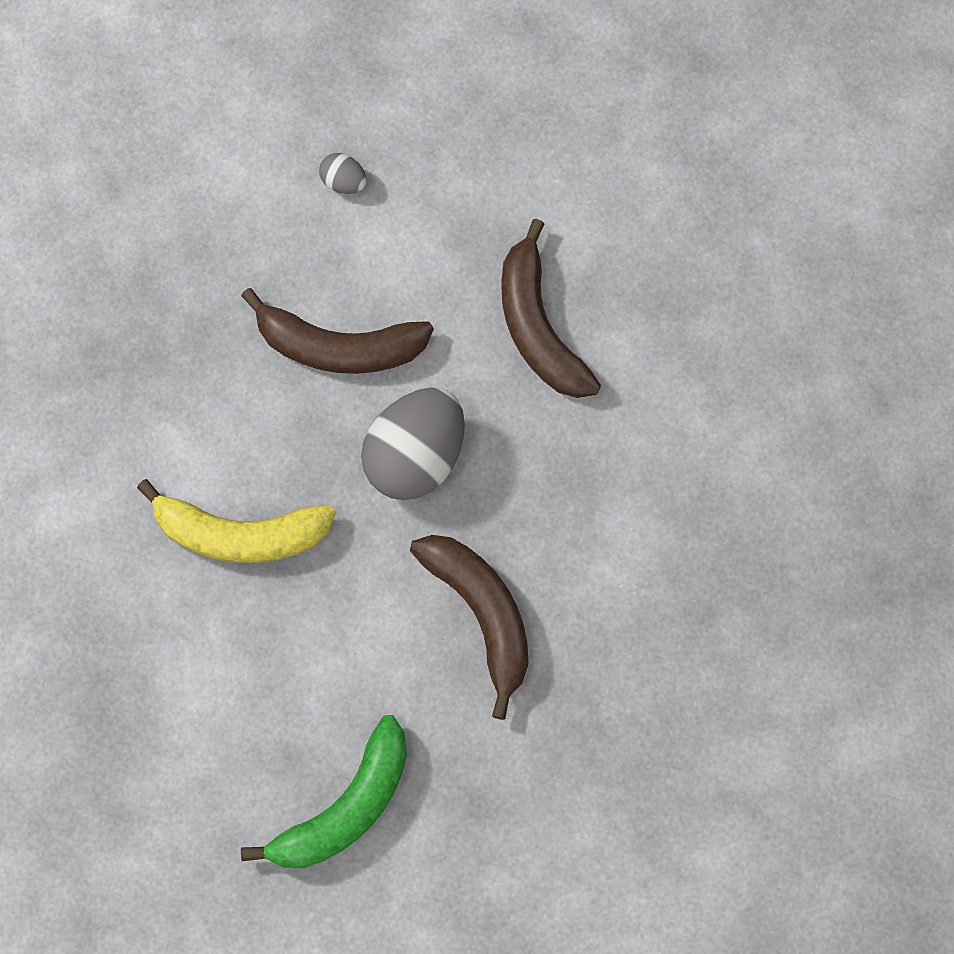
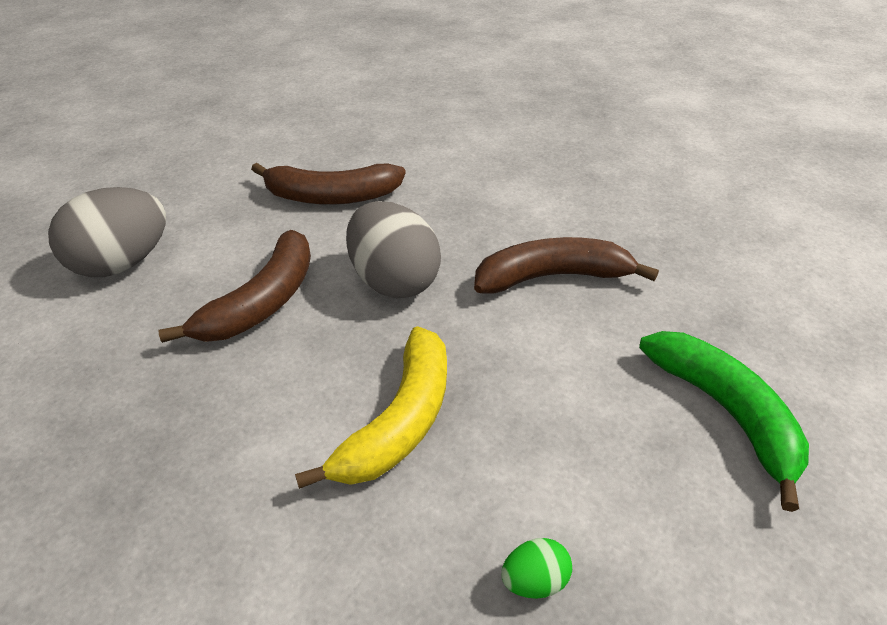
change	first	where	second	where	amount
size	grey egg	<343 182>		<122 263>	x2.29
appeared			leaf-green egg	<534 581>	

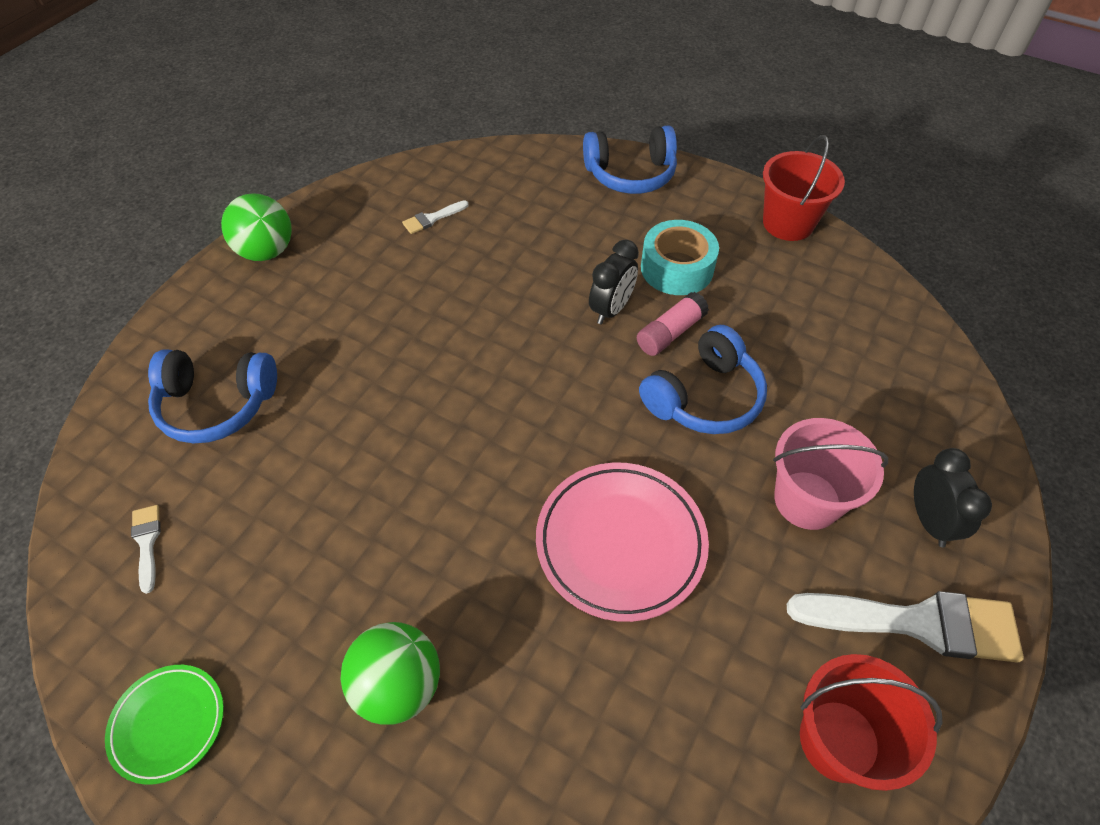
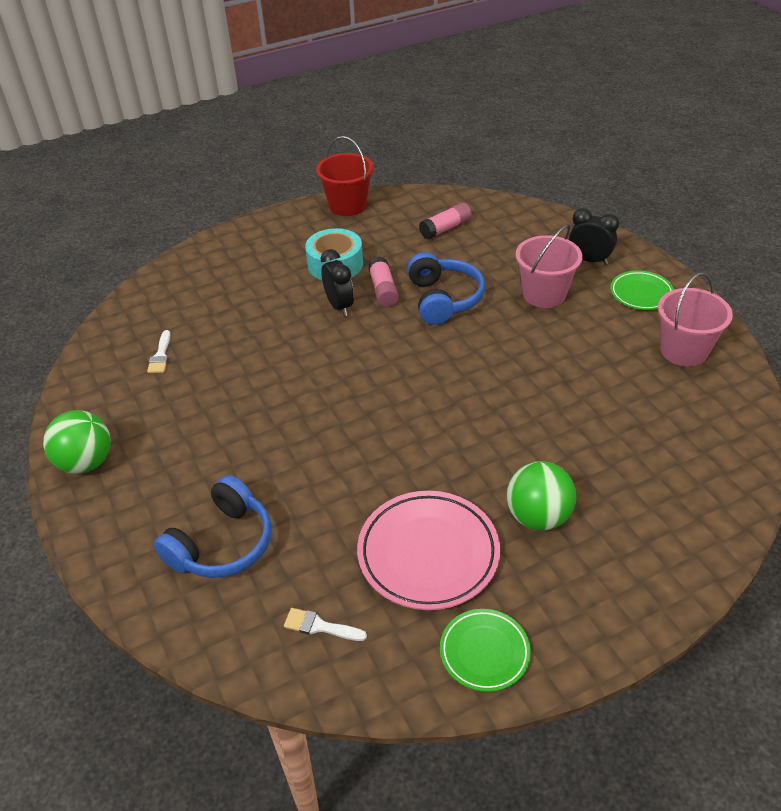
change	first	where	second	where	amount
relocated	pink plate	<620 543>		<428 554>	
missing	cobalt headset	<630 174>			
exchanged	pure white paint brush	<917 623>	leaf-green plate	<641 293>	
colour	crimson bucket	<839 740>	pink bucket	<683 351>	
appeared			pink glue stick	<445 229>	

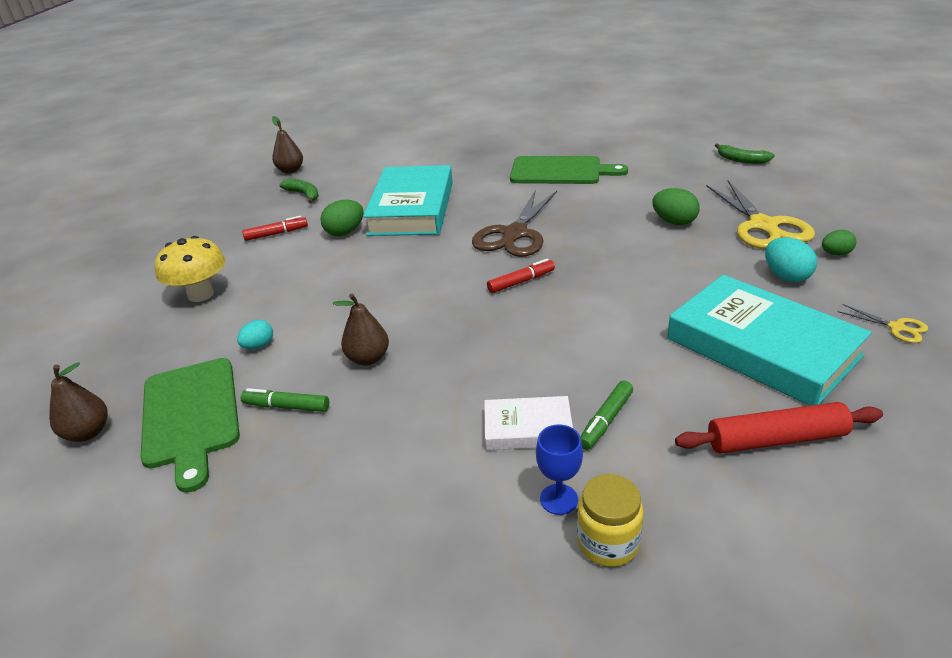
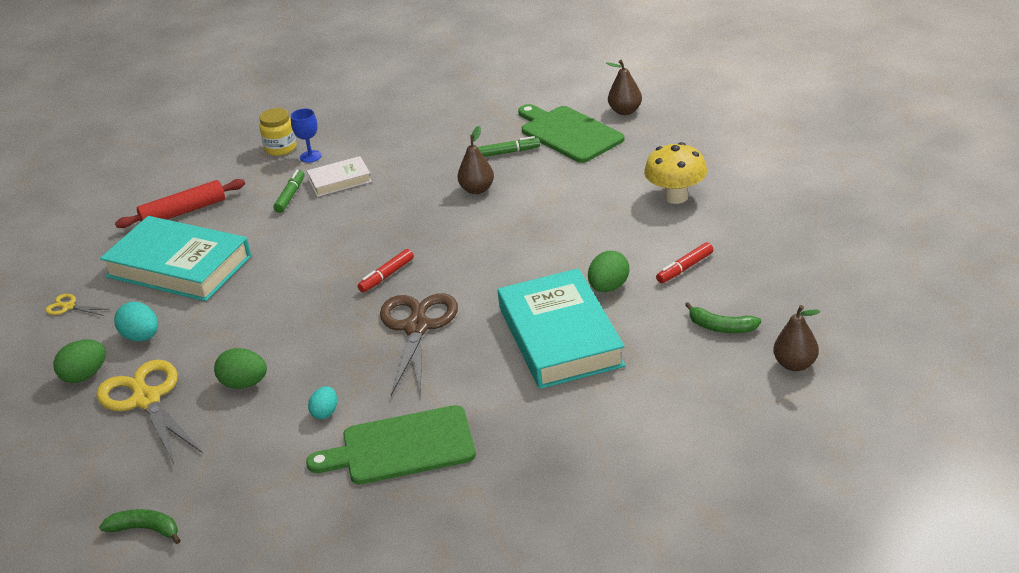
change	first	where	second	where	amount
relocated	teal egg	<258 346>		<325 413>	
size	leaf-green egg	<835 254>		<85 376>	x1.53

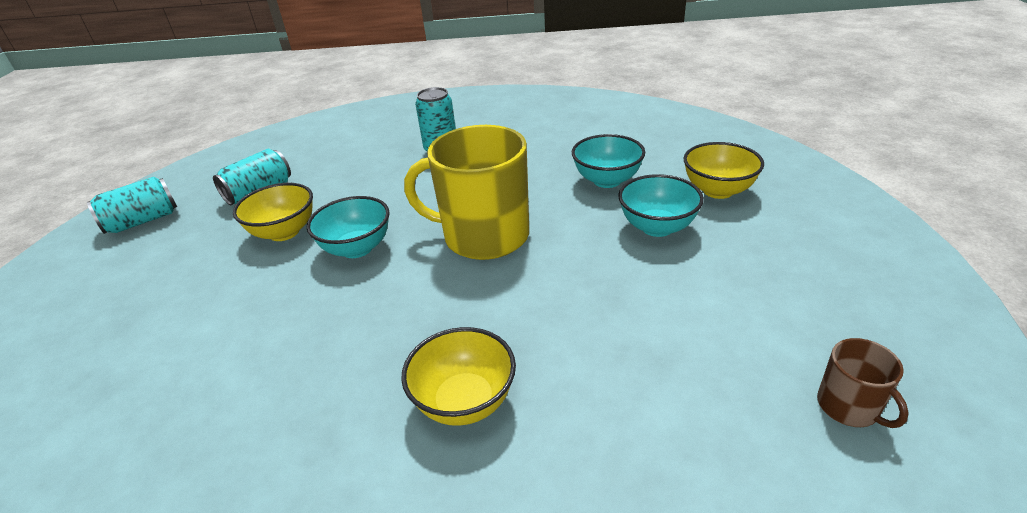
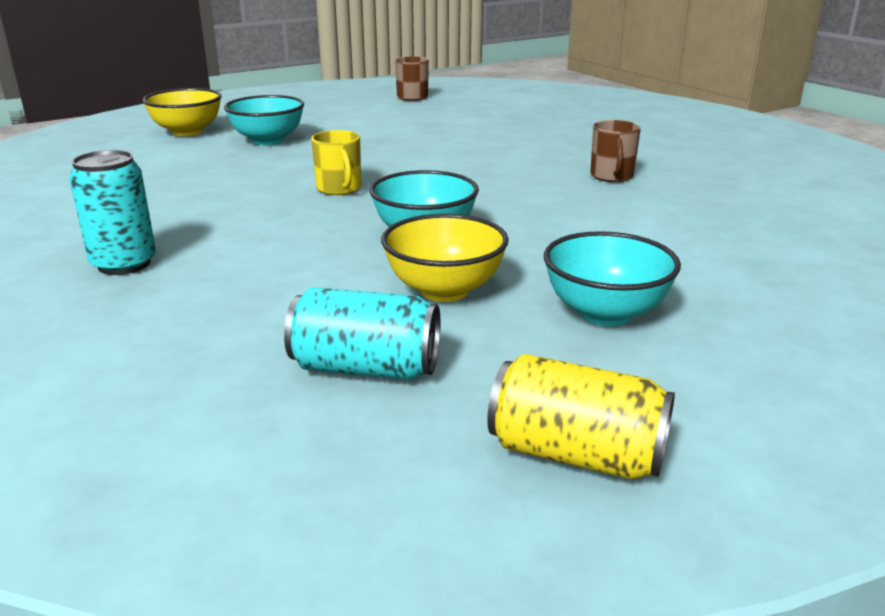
change	first	where	second	where	amount
colour	teal soda can	<143 221>	golden soda can	<576 455>	
missing	golden bowl	<464 401>			
size	golden tea mug	<484 236>		<339 188>	x0.45
relocated	teal bowl	<607 180>		<605 313>	
appeared			russet tea mug	<611 176>	

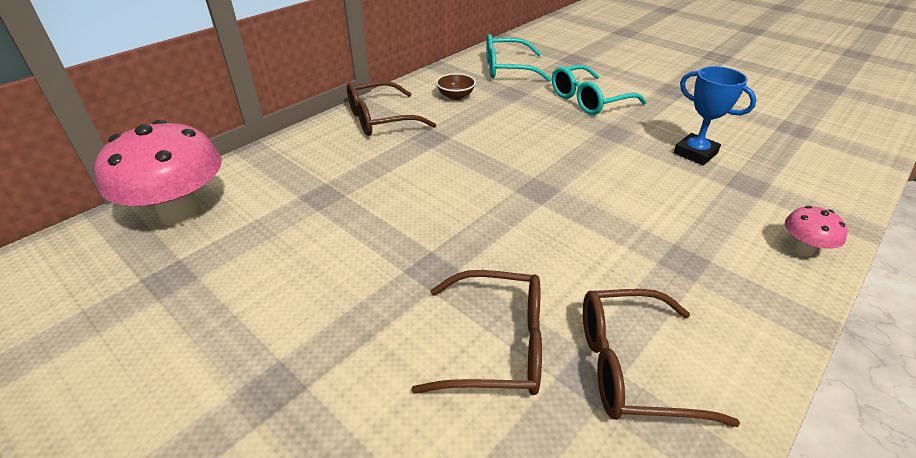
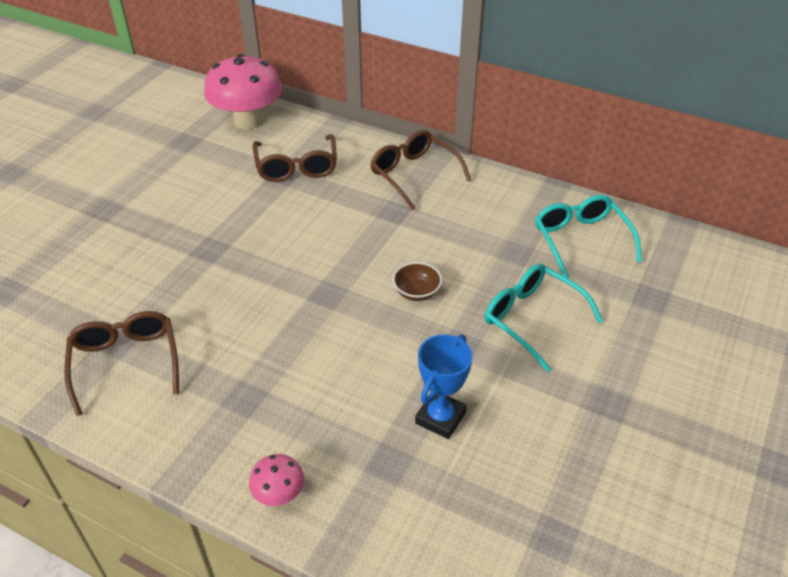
change	first	where	second	where	amount
relocated	russet spectacles	<497 345>		<296 167>	
relocated	russet bowl	<455 96>		<417 292>	

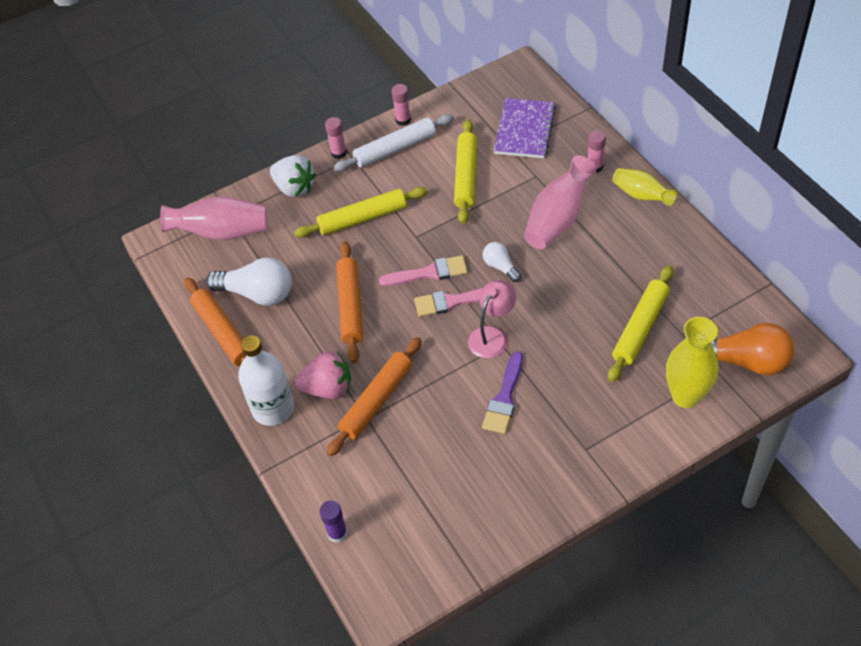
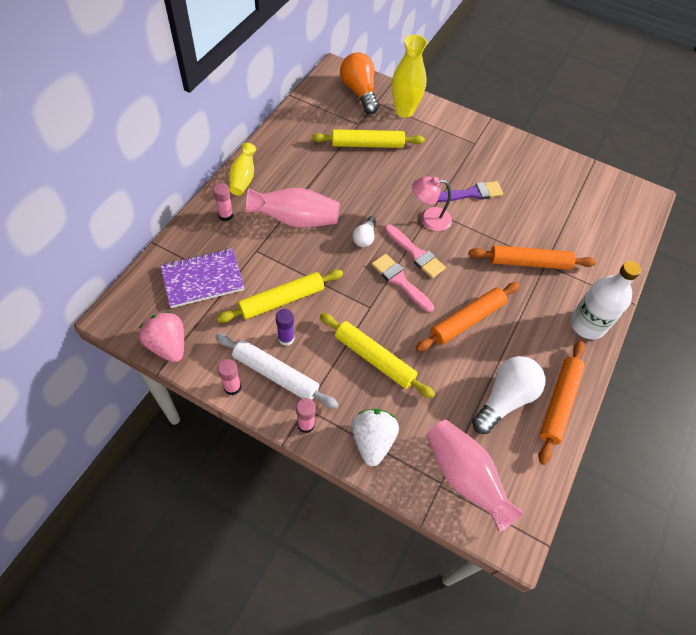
change	first	where	second	where	amount
spun	pure white bulb	<257 293>		<505 399>	60 degrees clockwise
relocated	pink toy strawberry	<328 388>		<168 345>	
relocated	purple glue stick	<337 533>		<286 338>	

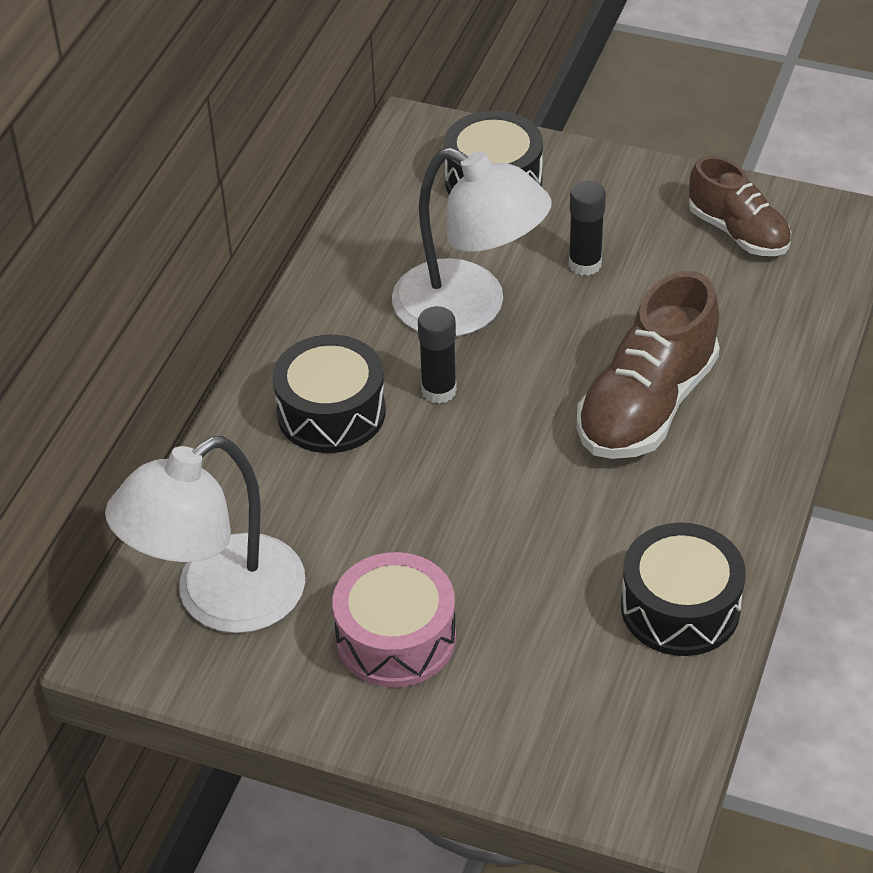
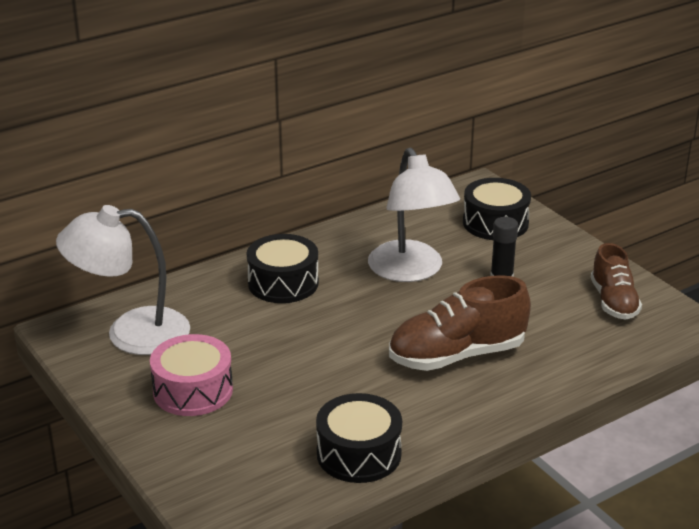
change	first	where	second	where	amount
missing	black glue stick	<439 391>			

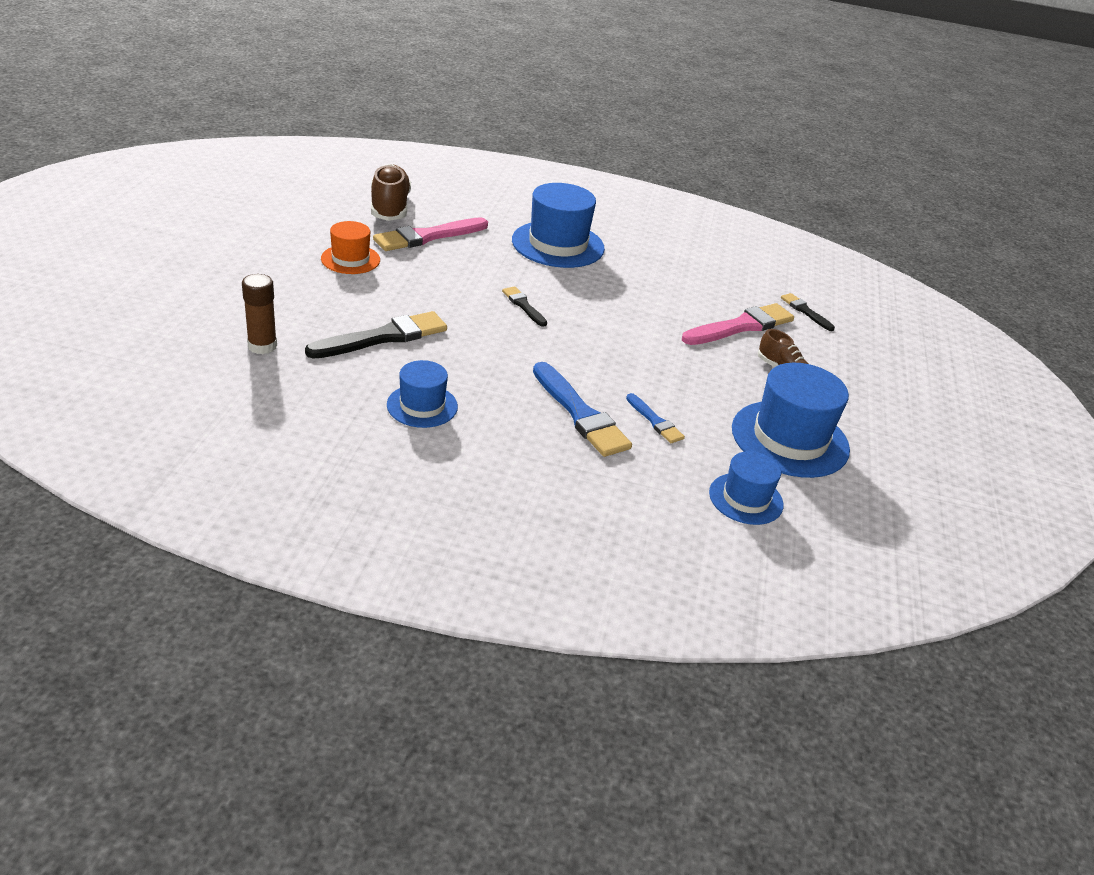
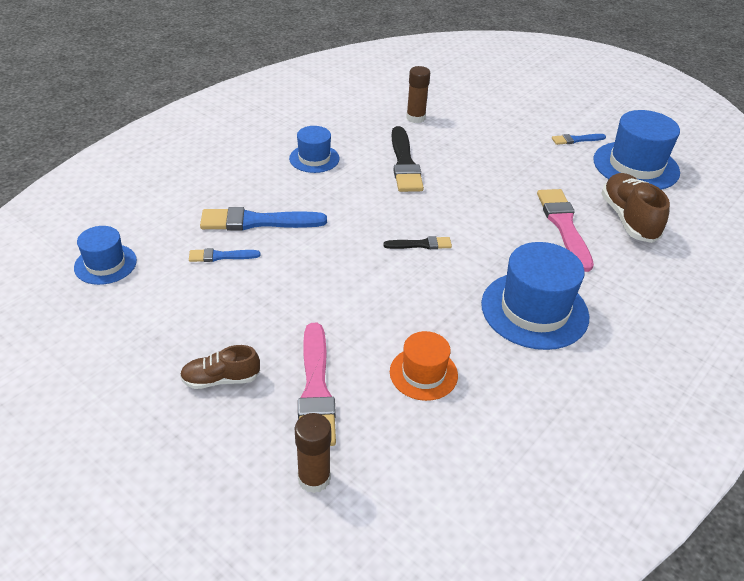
change	first	where	second	where	amount
relocated	orange tall hat	<350 259>		<423 373>	
spun	russet sneaker	<390 207>		<628 219>	120 degrees counterclockwise
relocated	cobalt tall hat	<790 439>		<636 166>	
exchanged	black paint brush	<805 311>	russet glue stick	<314 478>	
appeared			cobalt paint brush	<576 140>	

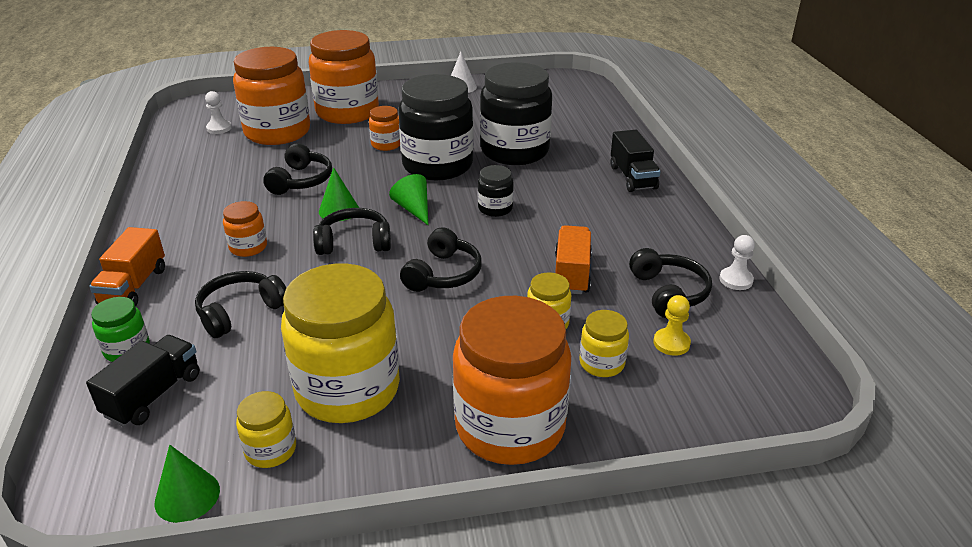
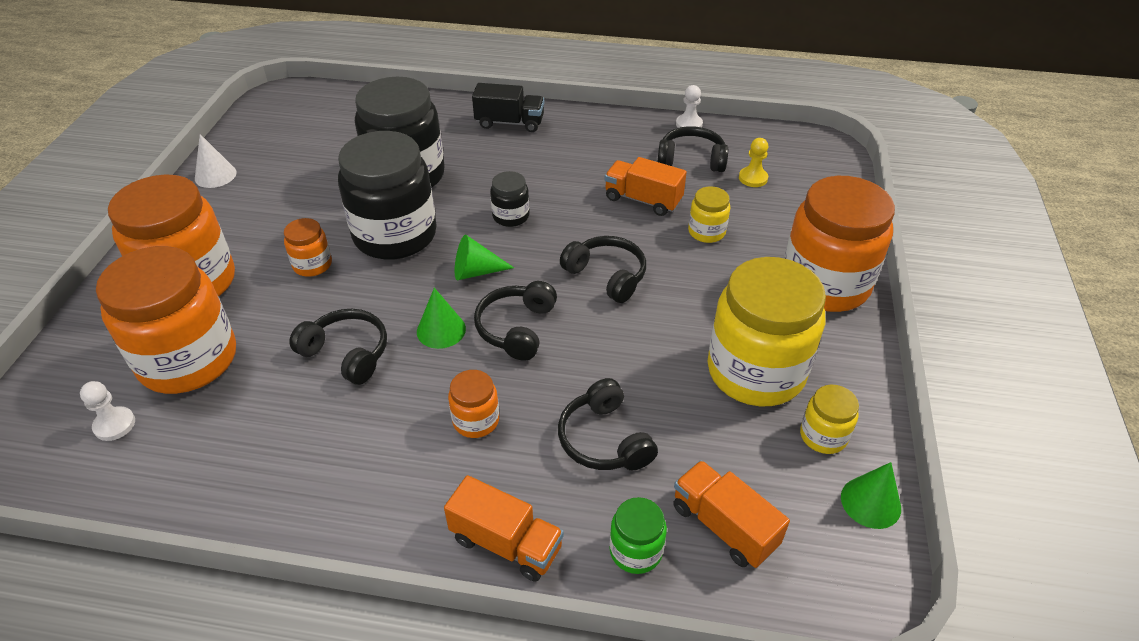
change	first	where	second	where	amount
colour	black toy truck	<153 395>	orange toy truck	<724 526>	
missing	golden jar	<601 363>			

